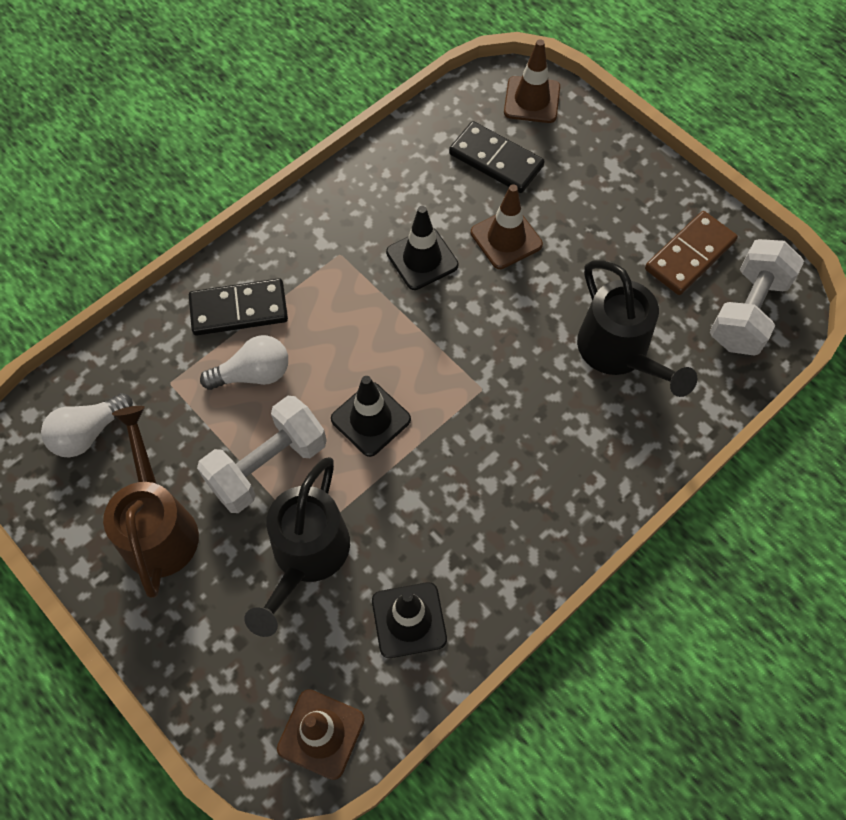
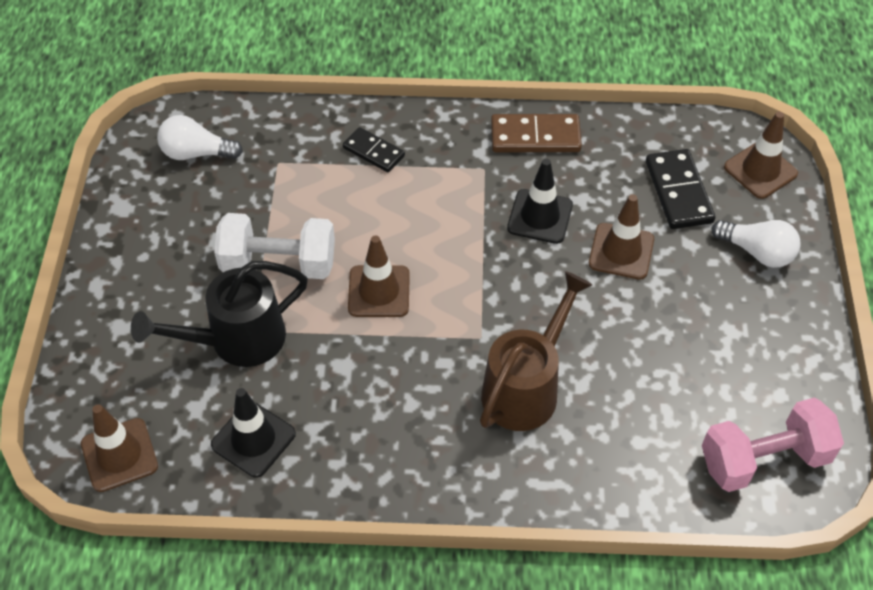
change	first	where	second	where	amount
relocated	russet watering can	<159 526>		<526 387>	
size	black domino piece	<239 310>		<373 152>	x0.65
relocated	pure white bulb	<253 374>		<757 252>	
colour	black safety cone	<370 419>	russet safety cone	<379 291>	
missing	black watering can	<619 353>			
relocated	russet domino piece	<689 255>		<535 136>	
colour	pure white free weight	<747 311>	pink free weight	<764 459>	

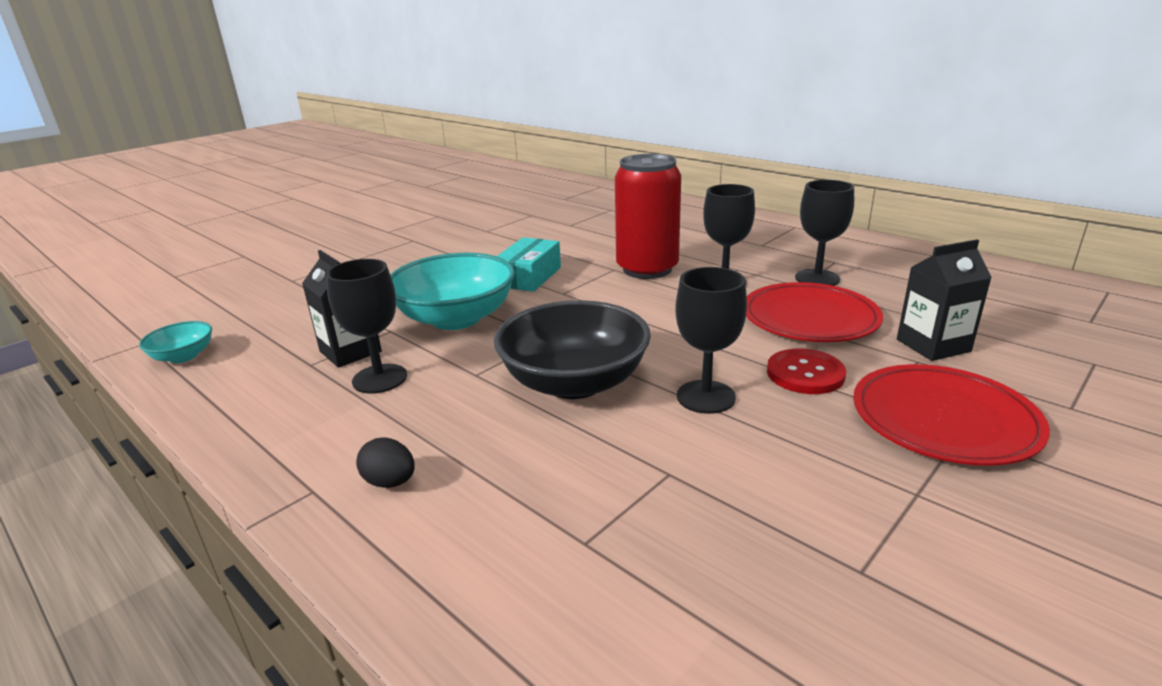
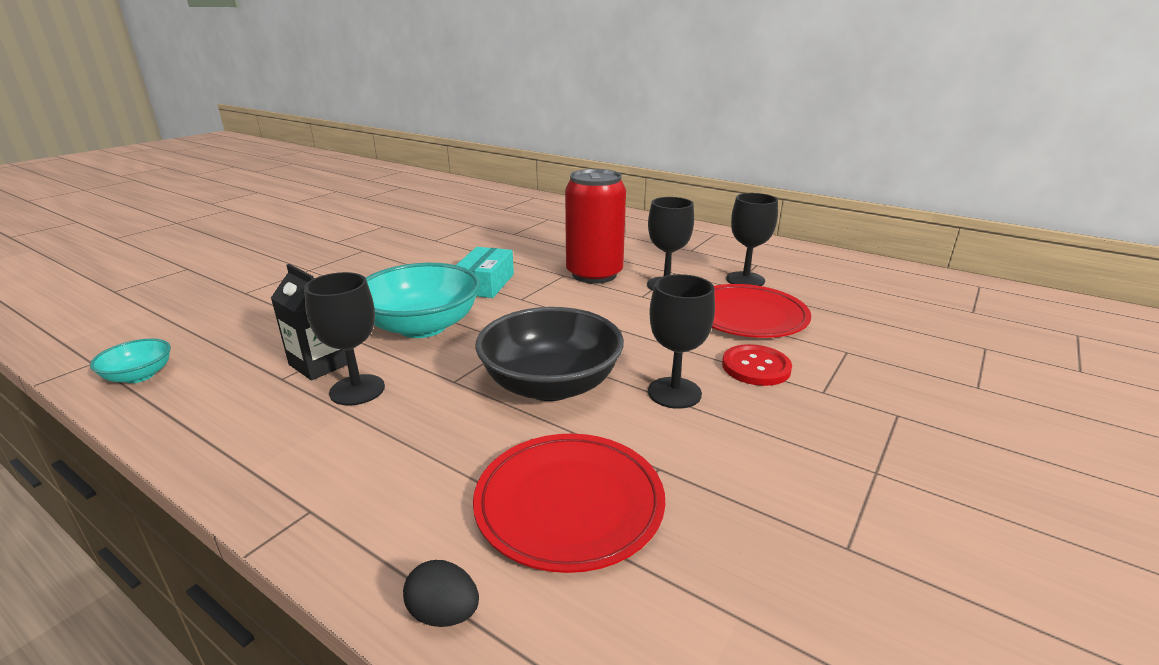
change	first	where	second	where	amount
relocated	black egg	<390 482>		<444 613>	
relocated	crimson plate	<944 419>		<569 503>	
missing	black carton	<933 345>			

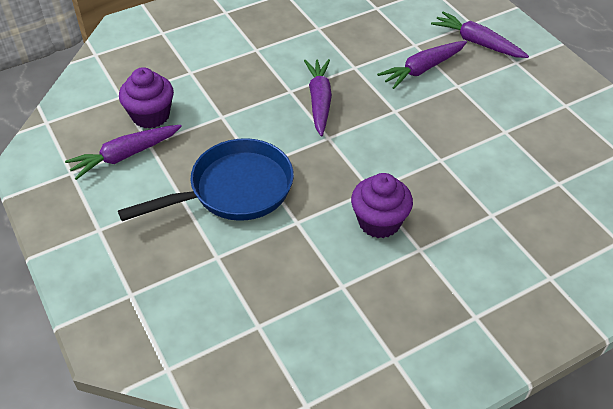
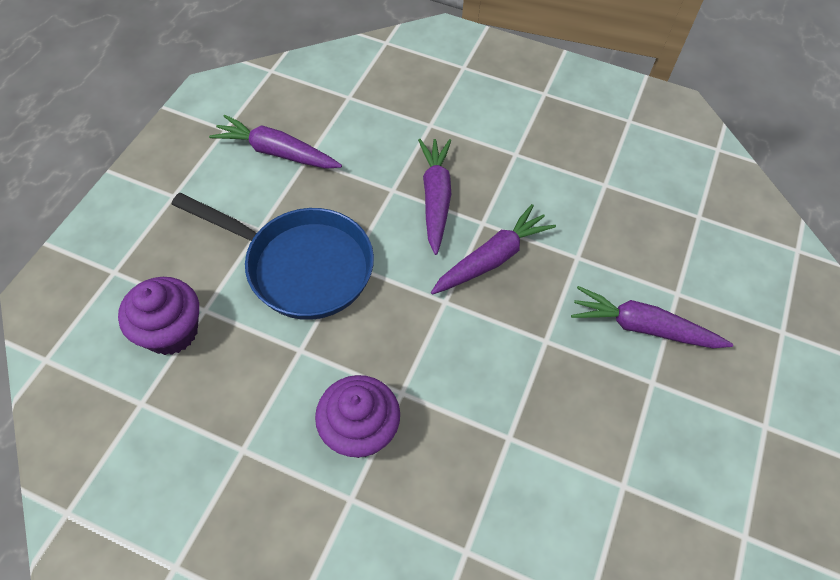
change	first	where	second	where	amount
relocated	purple cupcake	<151 116>		<171 331>	
relocated	purple toy carrot	<477 43>		<435 198>	

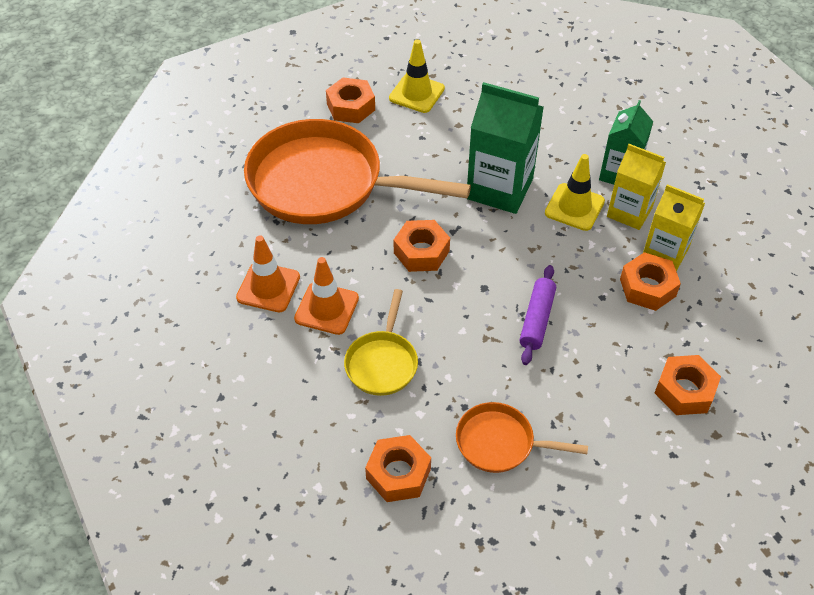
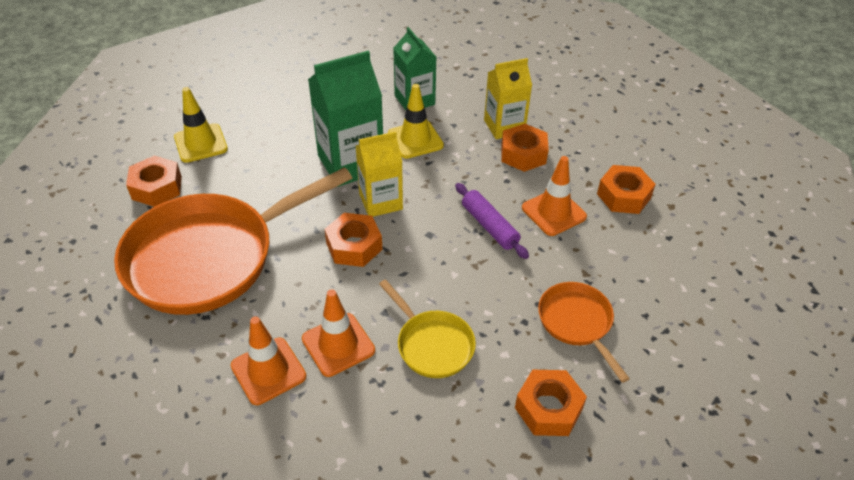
change	first	where	second	where	amount
spun	orange pan	<500 443>		<577 323>	105 degrees clockwise
relocated	golden carton	<629 212>		<380 201>	
appeared			orange safety cone	<553 212>	

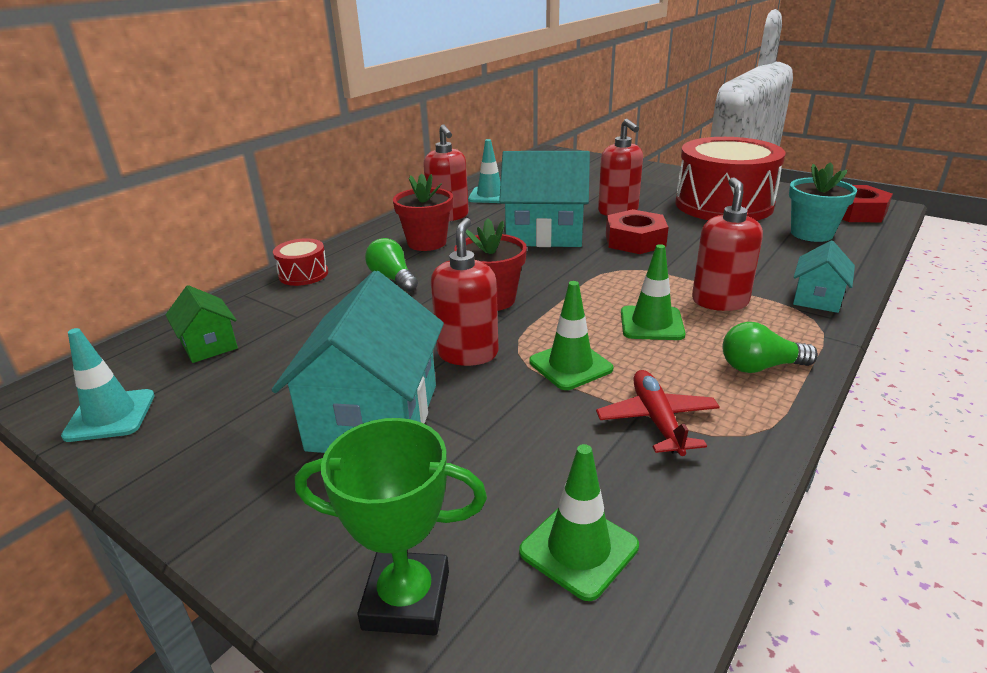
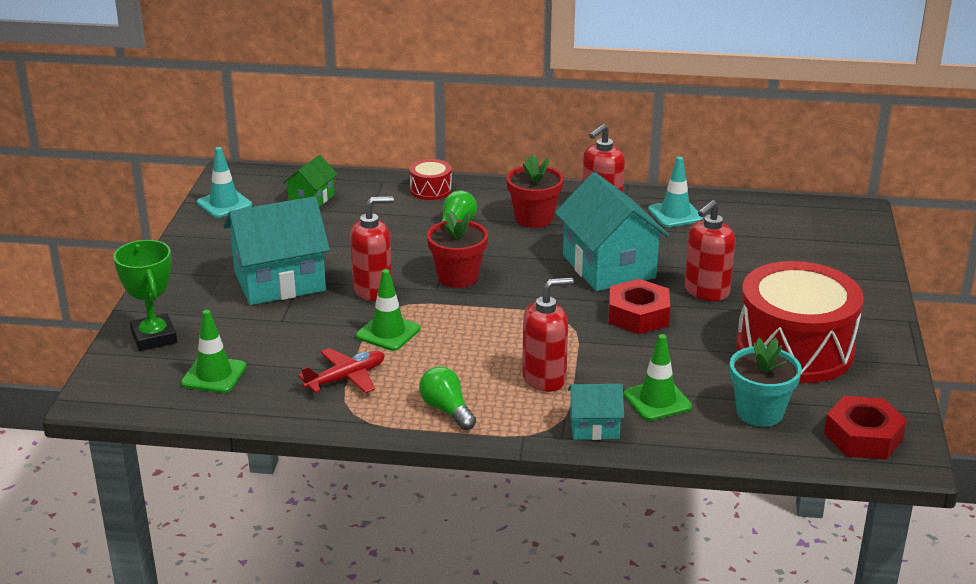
change	first	where	second	where	amount
relocated	leaf-green safety cone	<651 323>		<657 400>	

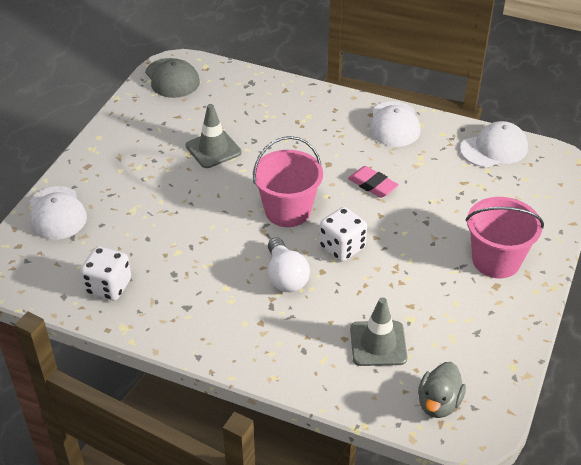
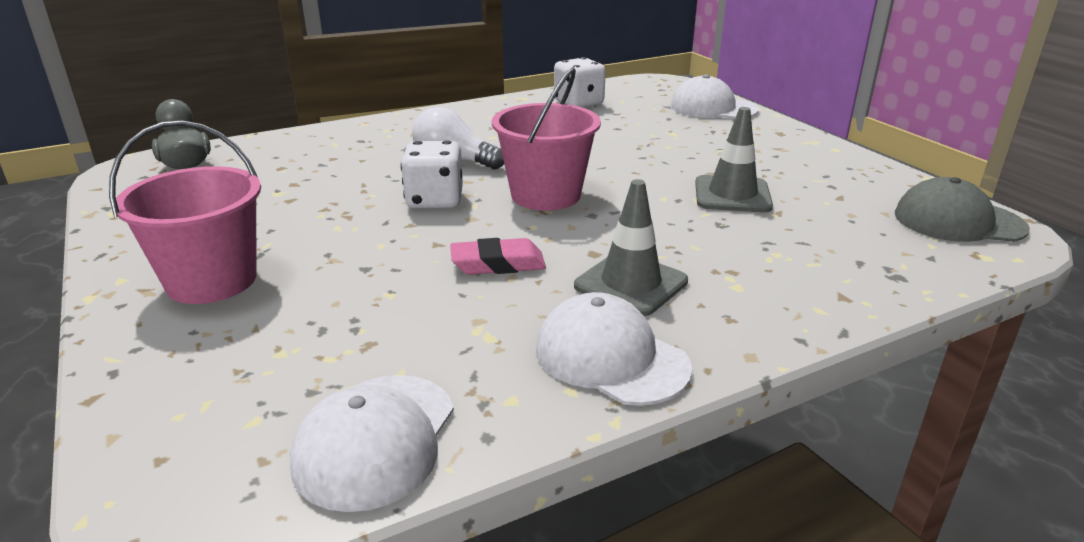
change	first	where	second	where	amount
relocated	grey safety cone	<378 343>		<631 284>	

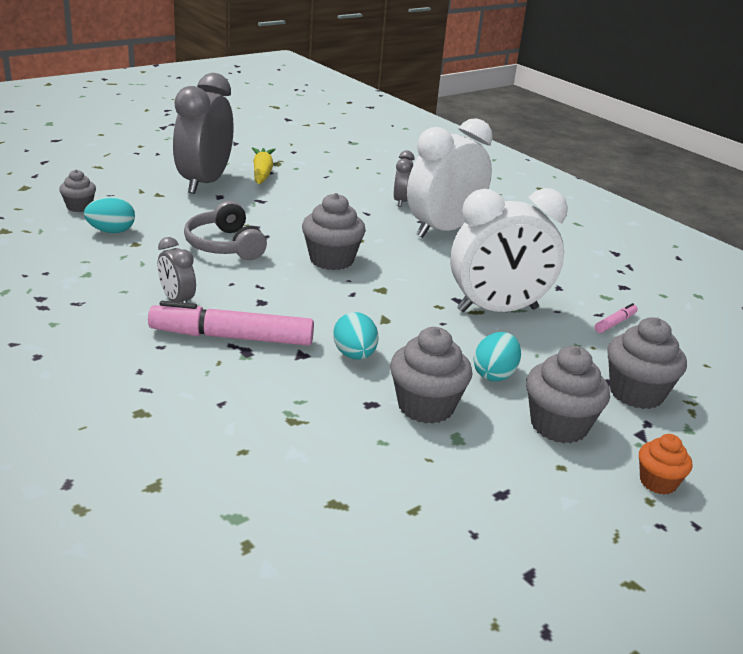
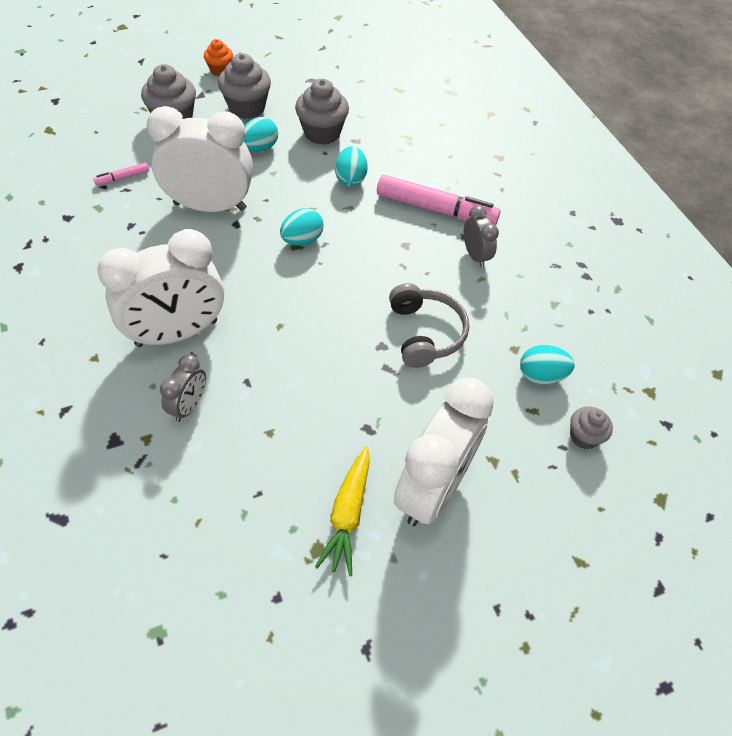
change	first	where	second	where	amount
colour	grey bedside clock	<204 183>	pure white bedside clock	<433 489>	
missing	grey cupcake	<331 260>			
appeared			teal egg	<302 240>	

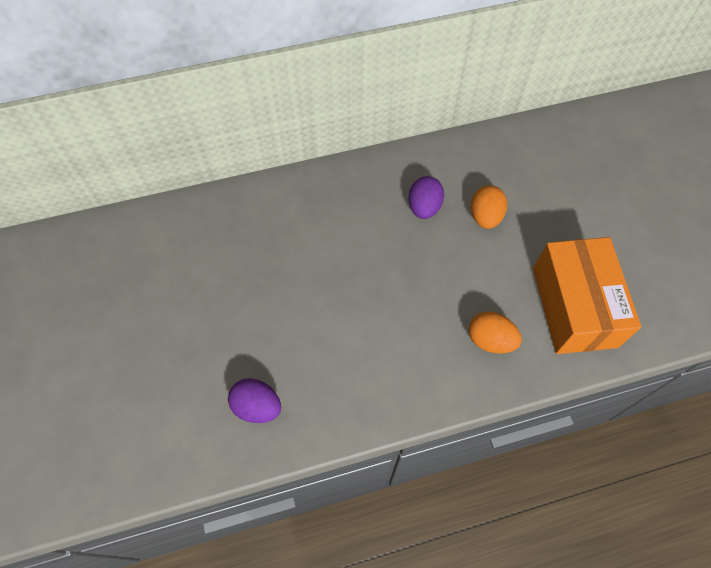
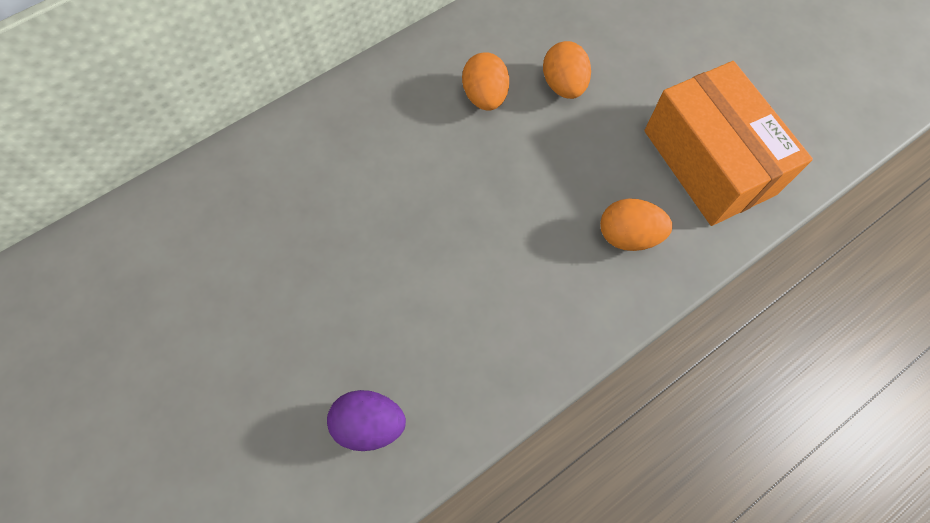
change	first	where	second	where	amount
colour	purple egg	<424 207>	orange egg	<485 96>	

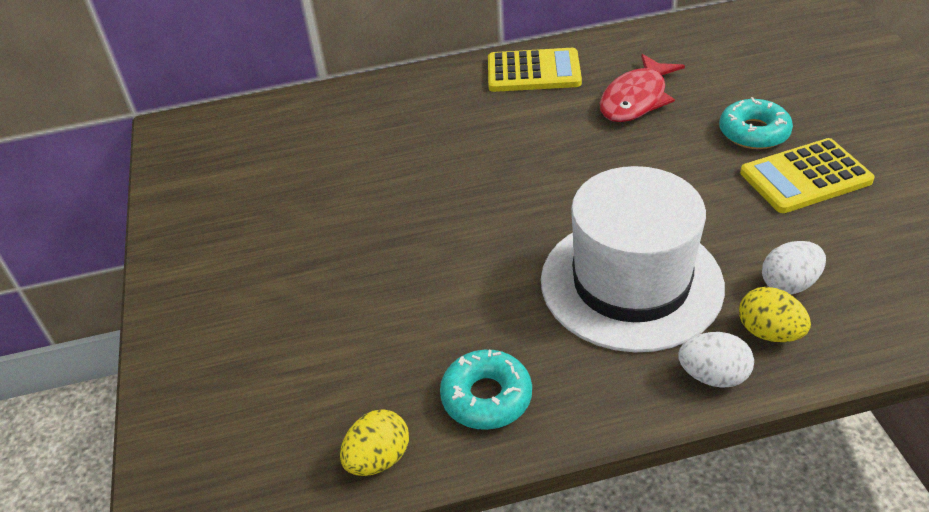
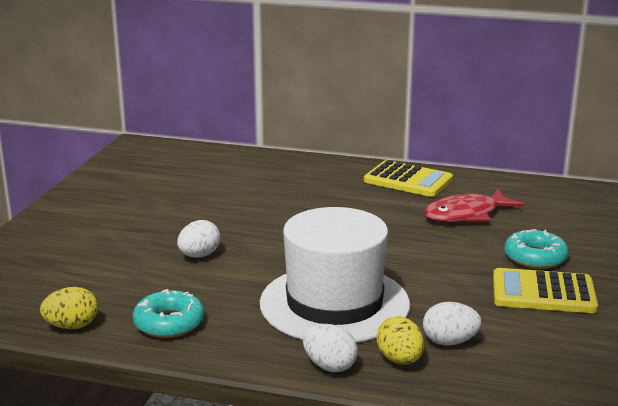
change	first	where	second	where	amount
appeared			pure white egg	<199 255>	

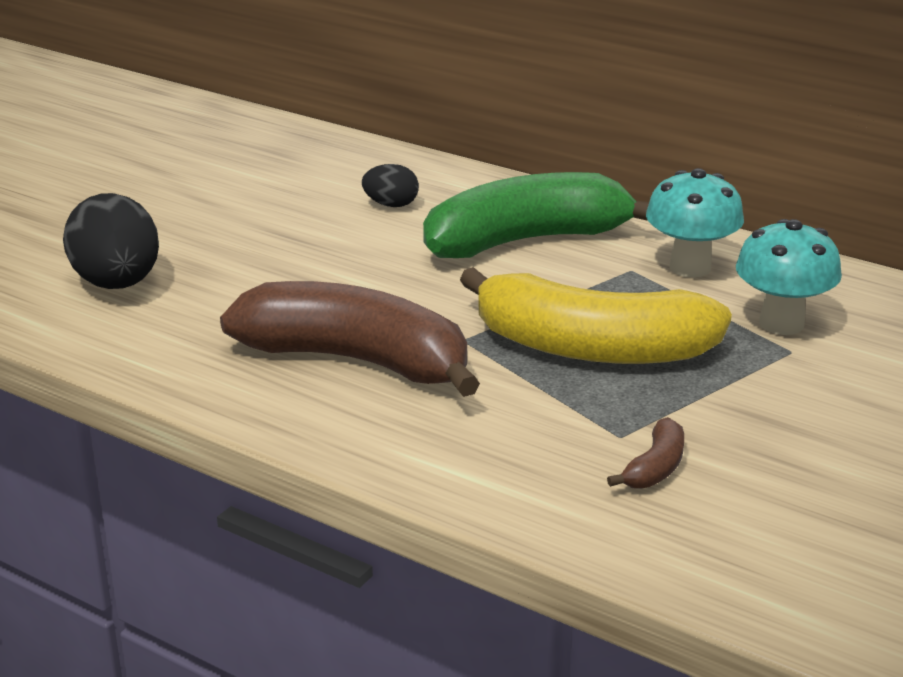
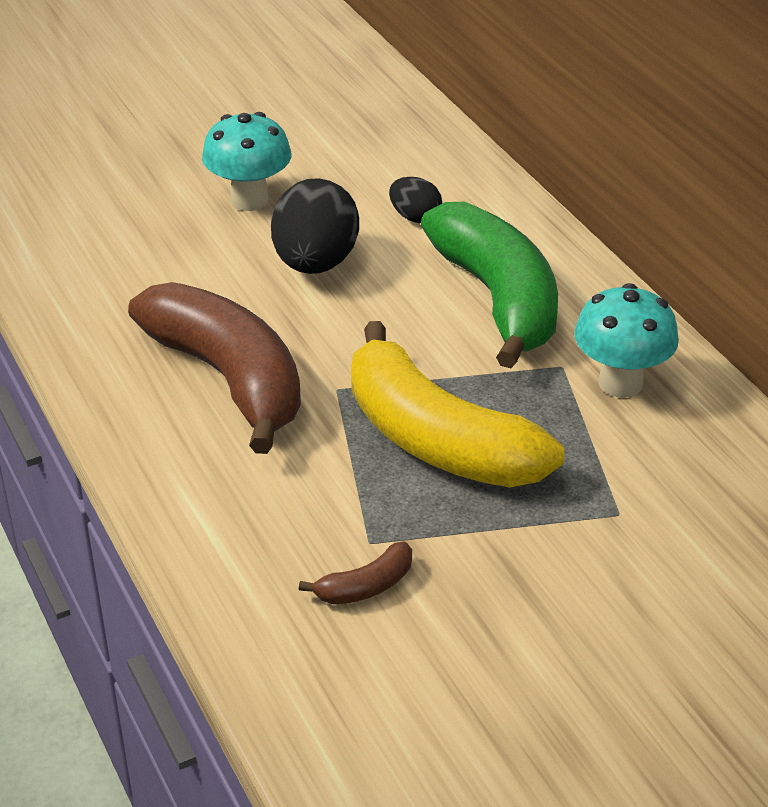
change	first	where	second	where	amount
relocated	black egg	<117 284>		<315 264>	
spun	leaf-green banana	<527 241>		<498 299>	60 degrees clockwise
relocated	teal fungus	<781 323>		<249 200>	

